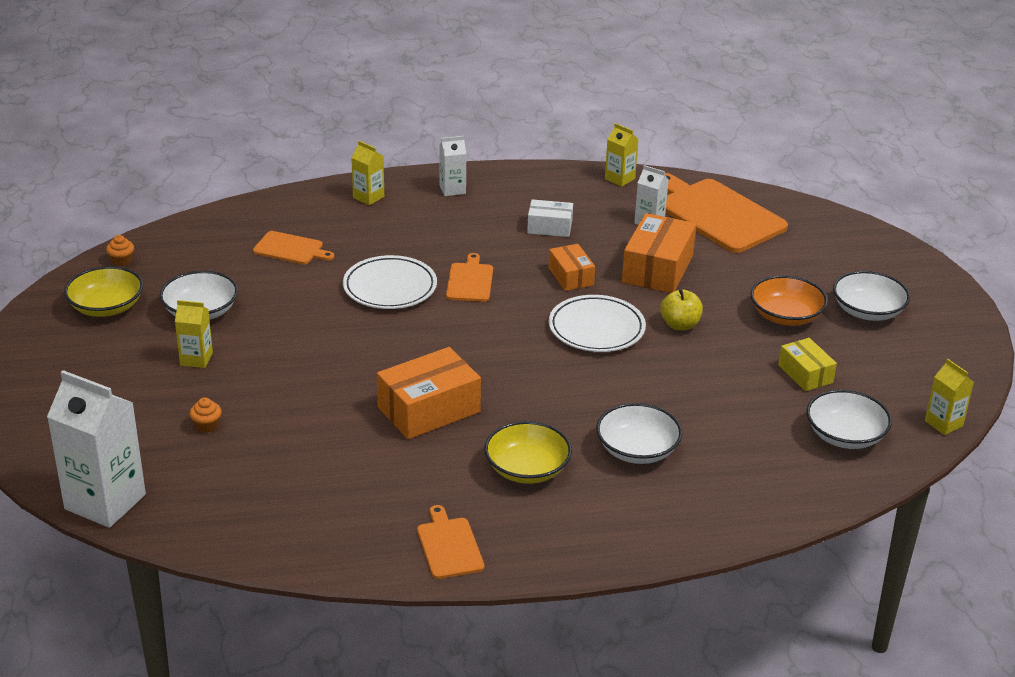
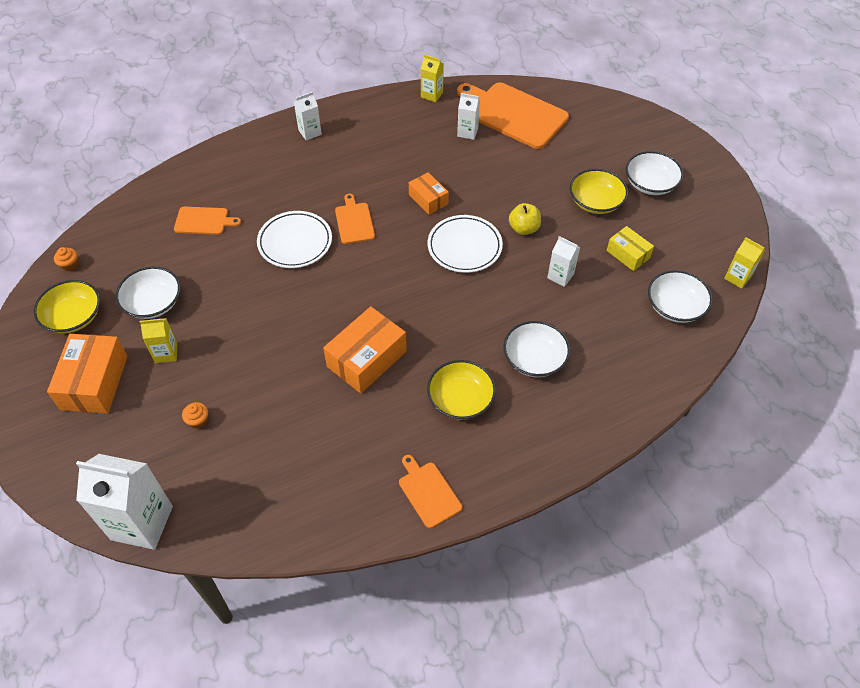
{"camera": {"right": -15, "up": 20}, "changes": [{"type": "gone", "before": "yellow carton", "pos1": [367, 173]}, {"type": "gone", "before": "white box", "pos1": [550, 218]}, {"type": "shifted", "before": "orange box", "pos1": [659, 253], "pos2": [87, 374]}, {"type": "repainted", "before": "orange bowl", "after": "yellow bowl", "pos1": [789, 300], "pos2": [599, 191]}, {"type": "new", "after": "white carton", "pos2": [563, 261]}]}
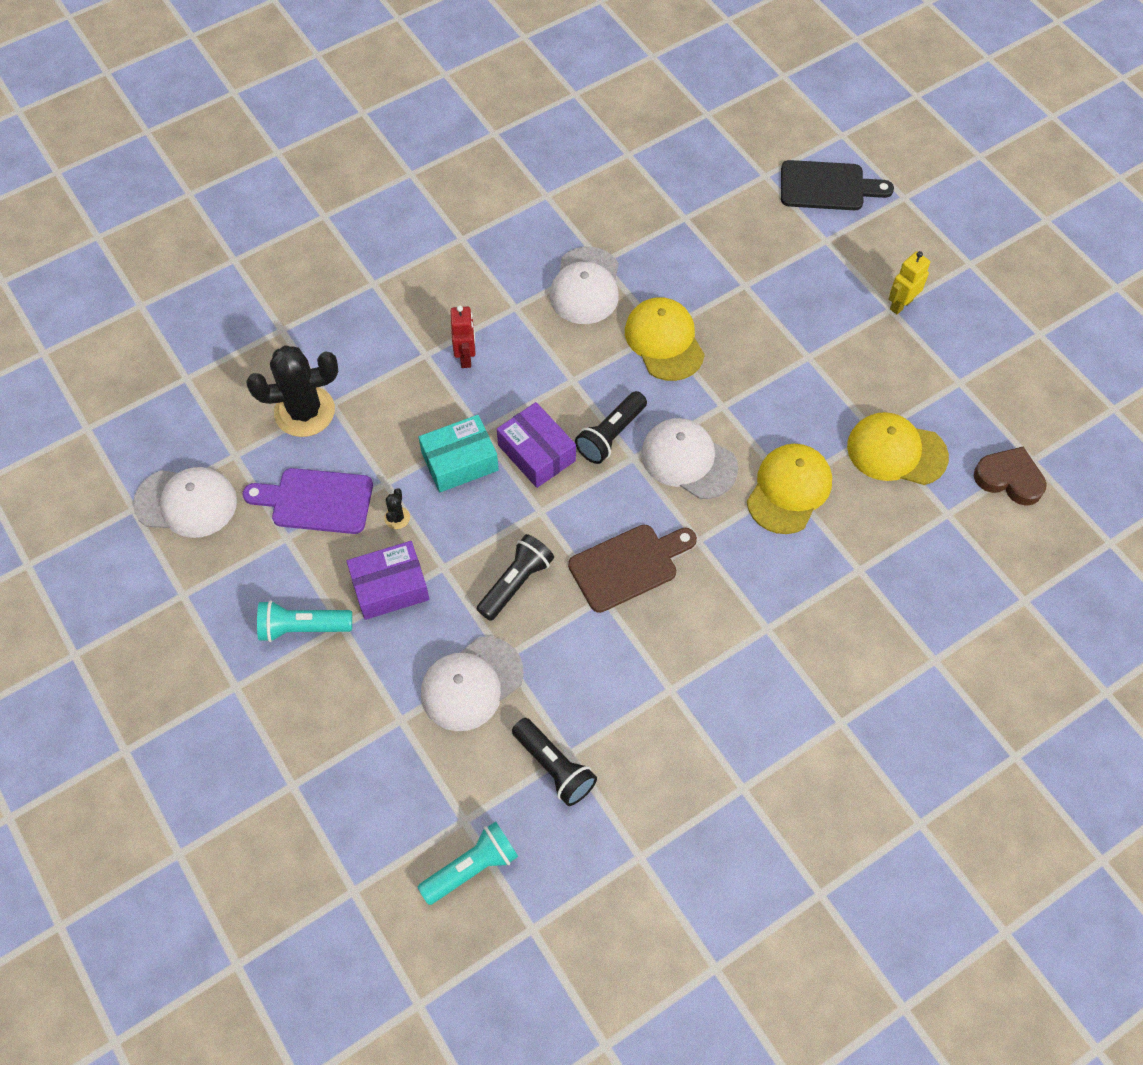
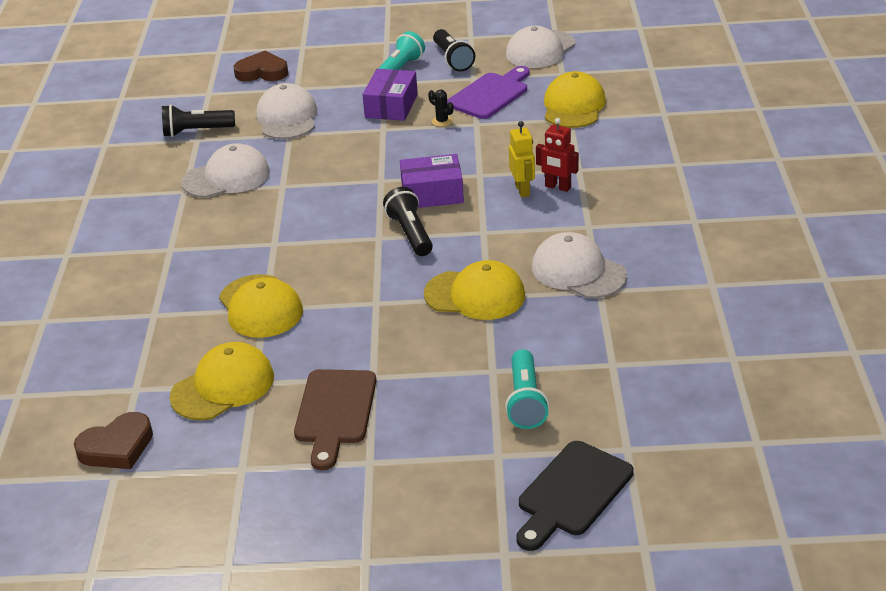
{"camera": {"right": 125, "up": -25}, "changes": [{"type": "shifted", "before": "yellow robot", "pos1": [909, 282], "pos2": [522, 159]}, {"type": "swapped", "before": "black cactus", "after": "yellow cap", "pos1": [292, 391], "pos2": [575, 99]}, {"type": "gone", "before": "turquoise box", "pos1": [459, 453]}, {"type": "shifted", "before": "white cap", "pos1": [689, 458], "pos2": [225, 170]}, {"type": "shifted", "before": "brown cutting board", "pos1": [632, 569], "pos2": [335, 419]}, {"type": "shifted", "before": "black flashlight", "pos1": [515, 577], "pos2": [454, 50]}, {"type": "shifted", "before": "turquoise flashlight", "pos1": [468, 863], "pos2": [527, 389]}, {"type": "new", "after": "brown heart", "pos2": [261, 66]}]}
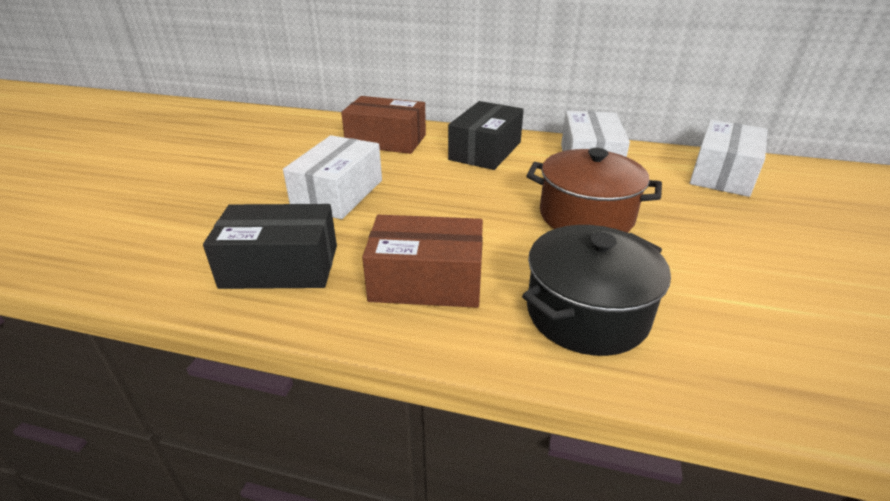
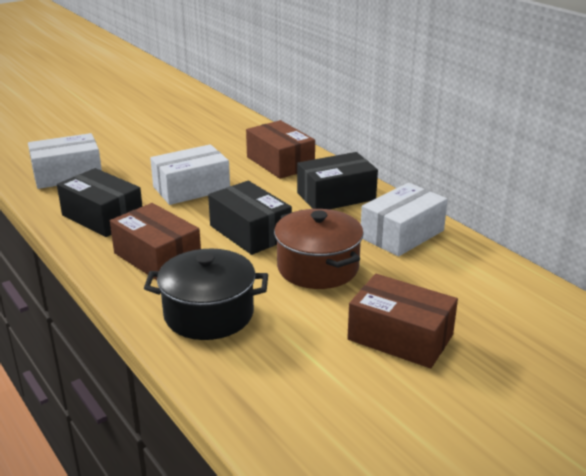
{"camera": {"right": 40, "up": -5}, "changes": [{"type": "shifted", "before": "white box", "pos1": [728, 158], "pos2": [65, 161]}, {"type": "new", "after": "black box", "pos2": [250, 218]}, {"type": "new", "after": "brown box", "pos2": [402, 321]}]}
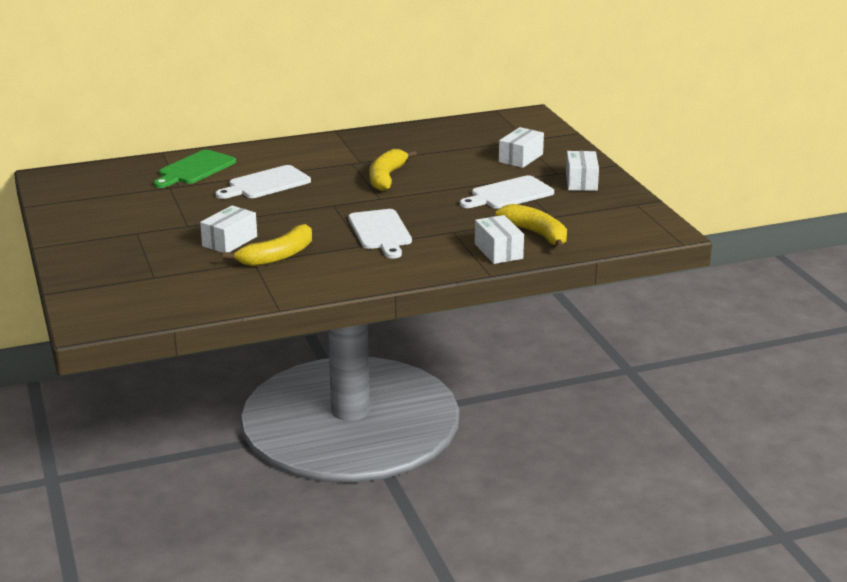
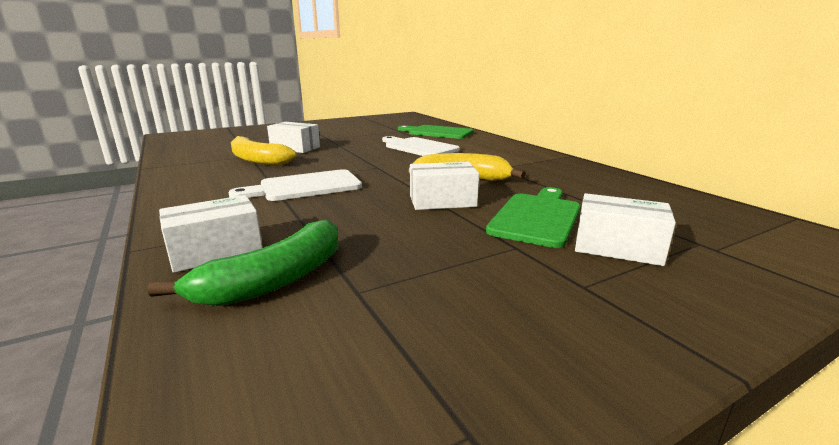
{"camera": {"right": 80, "up": -5}, "changes": [{"type": "shifted", "before": "white box", "pos1": [582, 171], "pos2": [444, 186]}, {"type": "gone", "before": "white cutting board", "pos1": [507, 192]}, {"type": "repainted", "before": "yellow banana", "after": "green banana", "pos1": [531, 227], "pos2": [243, 262]}, {"type": "new", "after": "green cutting board", "pos2": [533, 217]}]}
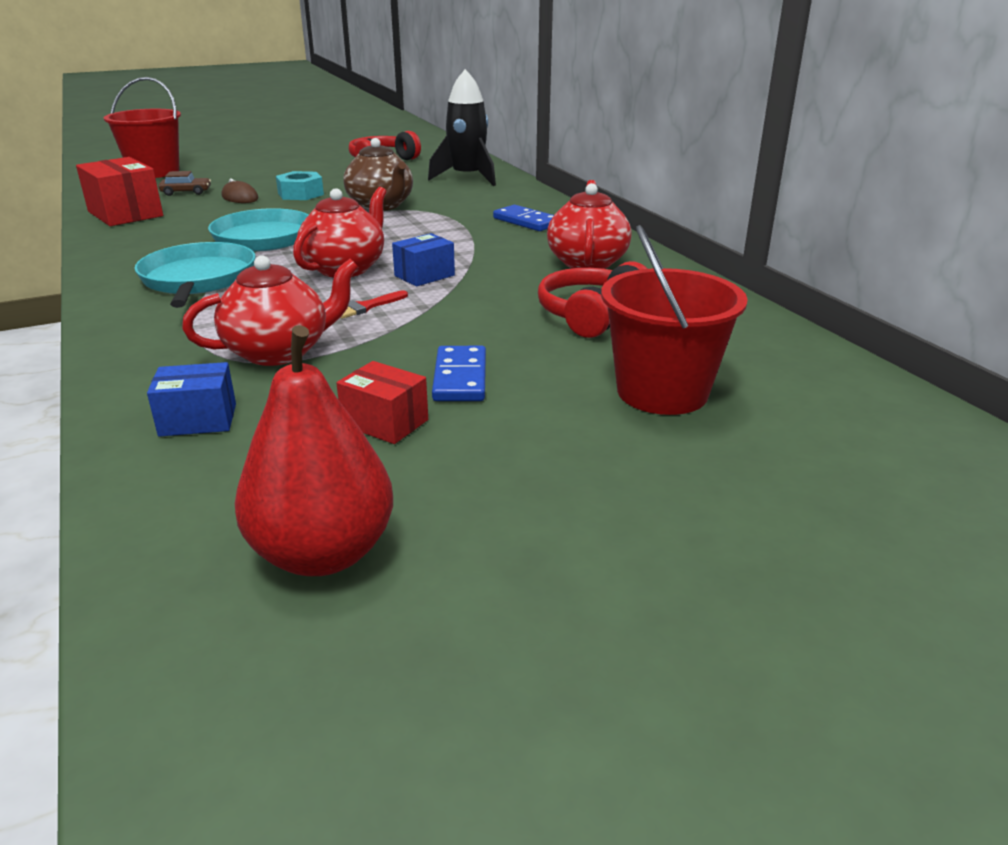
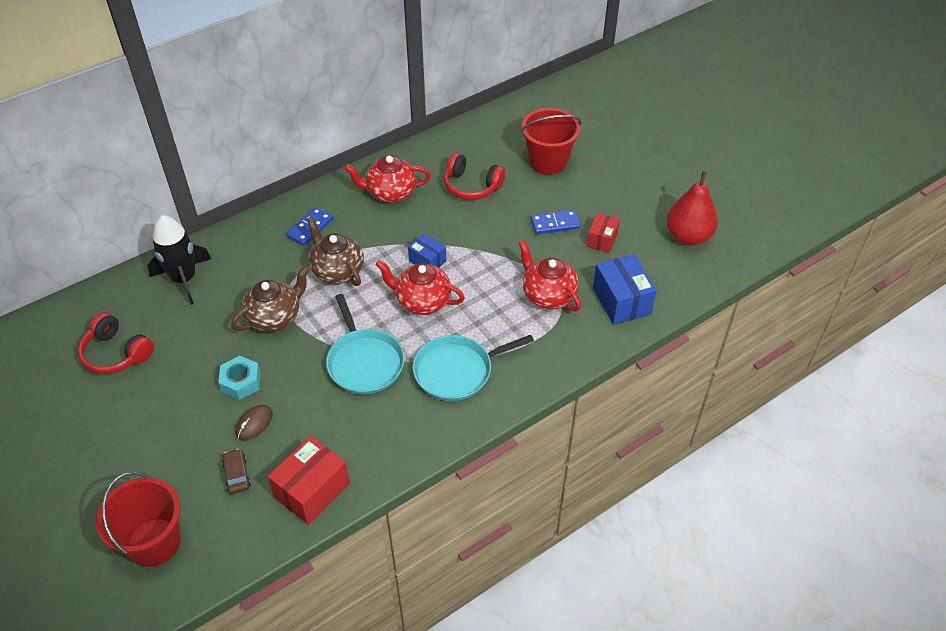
{"camera": {"right": -100, "up": 20}, "changes": [{"type": "gone", "before": "red brush", "pos1": [374, 304]}, {"type": "scaled", "before": "blue box", "pos1": [191, 399], "pos2": [625, 289], "scale": 1.67}, {"type": "new", "after": "brown teapot", "pos2": [335, 251]}]}
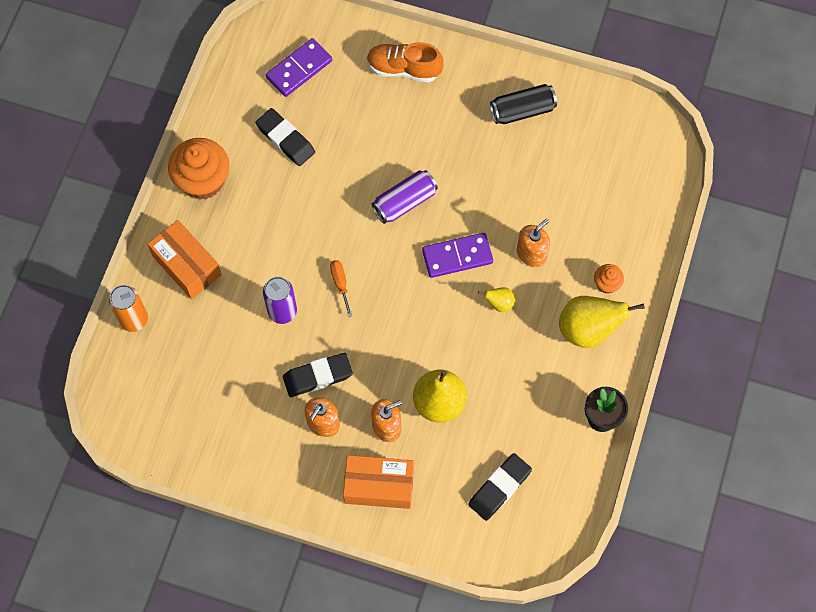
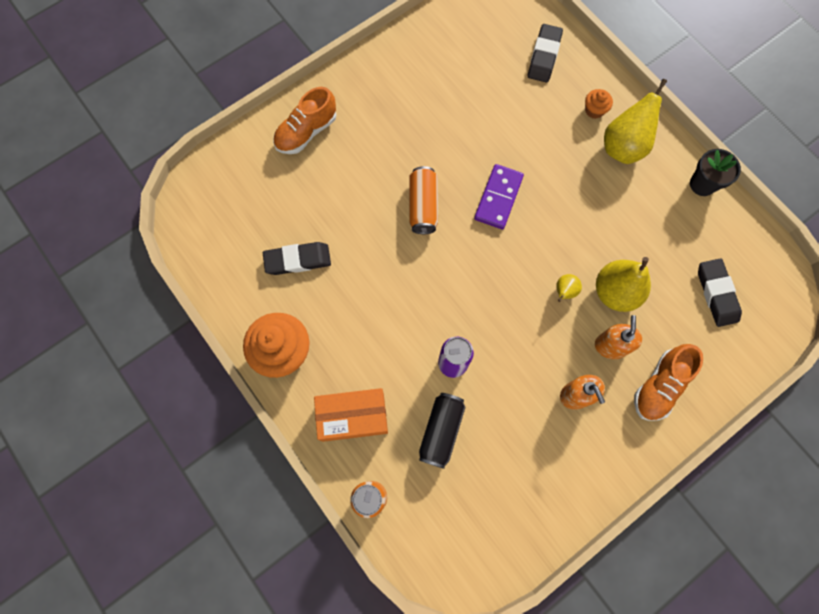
{"camera": {"right": -55, "up": 5}, "changes": [{"type": "gone", "before": "purple domino", "pos1": [299, 67]}, {"type": "shifted", "before": "black can", "pos1": [523, 104], "pos2": [442, 431]}, {"type": "repainted", "before": "purple can", "after": "orange can", "pos1": [404, 197], "pos2": [424, 200]}, {"type": "gone", "before": "orange soap dispenser", "pos1": [533, 243]}, {"type": "gone", "before": "orange screwdriver", "pos1": [341, 288]}, {"type": "shifted", "before": "yellow pear", "pos1": [496, 299], "pos2": [569, 288]}, {"type": "shifted", "before": "black eraser", "pos1": [318, 375], "pos2": [545, 53]}, {"type": "swapped", "before": "orange box", "after": "orange shoe", "pos1": [378, 482], "pos2": [668, 382]}]}
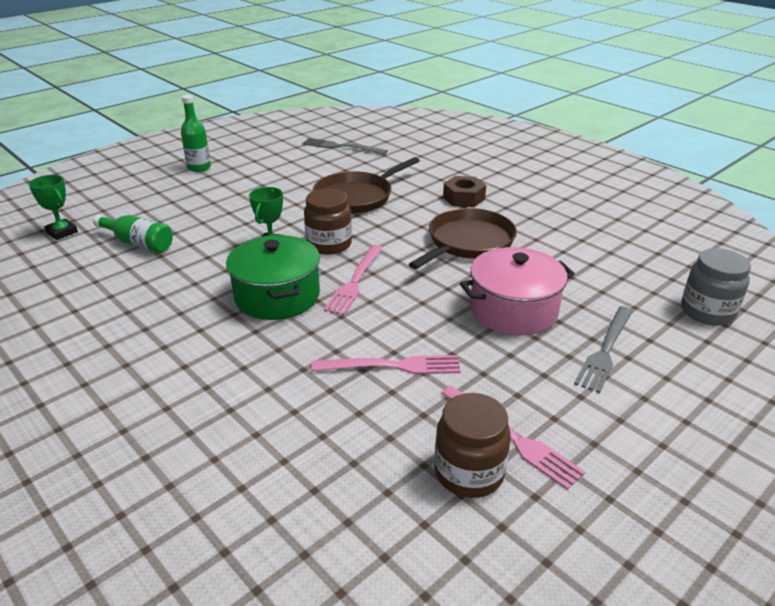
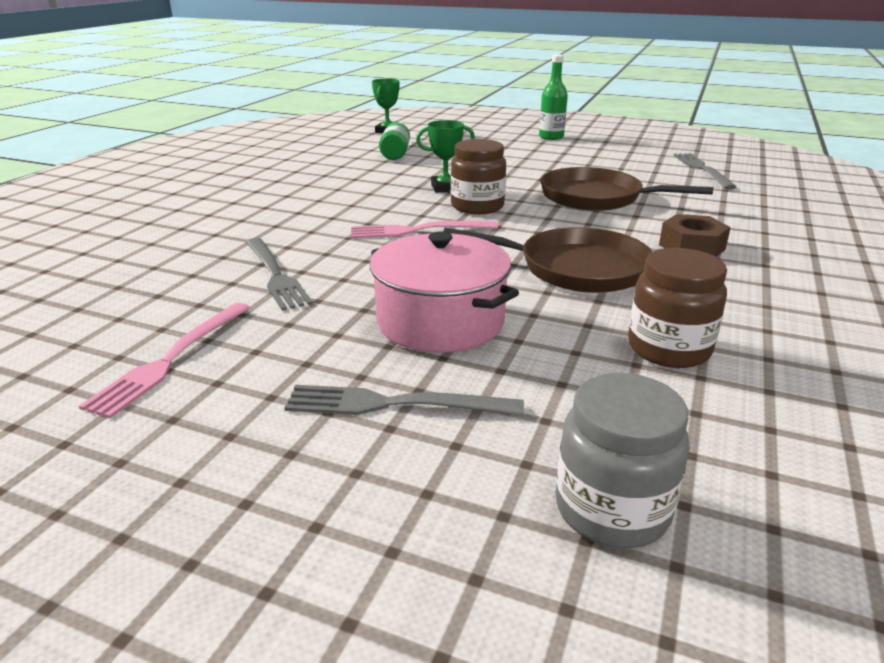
{"camera": {"right": 65, "up": -5}, "changes": [{"type": "gone", "before": "green pot", "pos1": [273, 277]}, {"type": "repainted", "before": "pink fork", "after": "grey fork", "pos1": [386, 364], "pos2": [279, 274]}, {"type": "shifted", "before": "brown jar", "pos1": [473, 445], "pos2": [677, 308]}]}
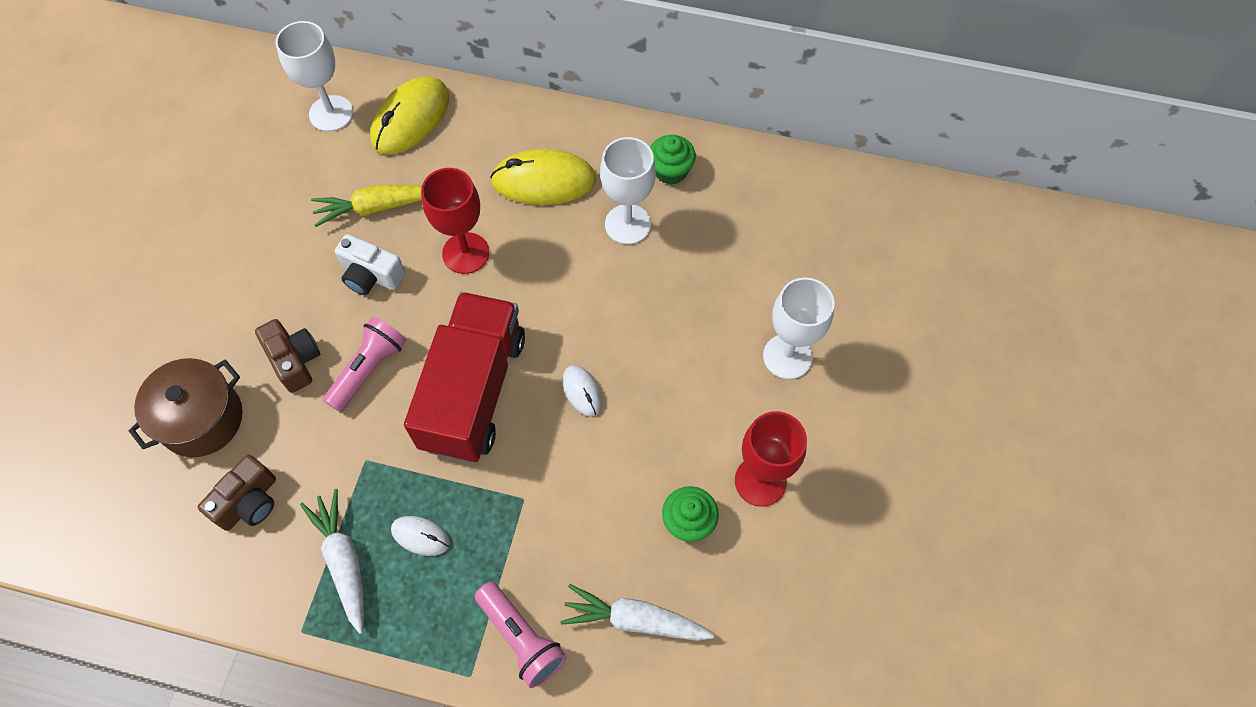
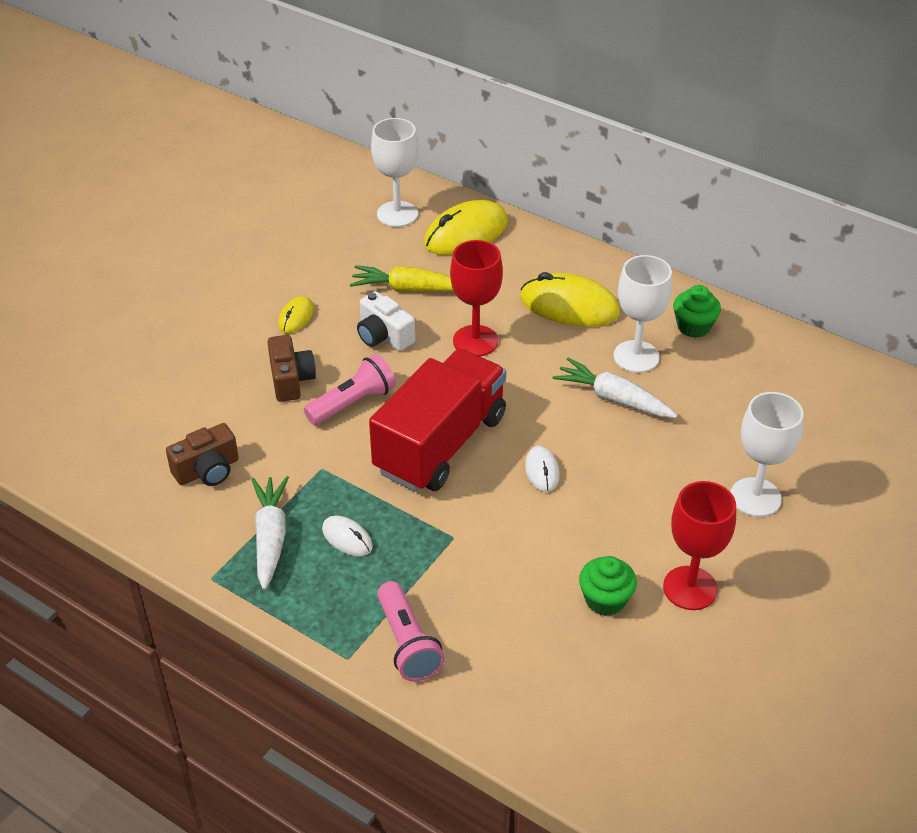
{"camera": {"right": 20, "up": -20}, "changes": [{"type": "gone", "before": "brown pot", "pos1": [186, 407]}, {"type": "shifted", "before": "white carrot", "pos1": [637, 612], "pos2": [615, 387]}, {"type": "new", "after": "yellow mouse", "pos2": [296, 314]}]}
